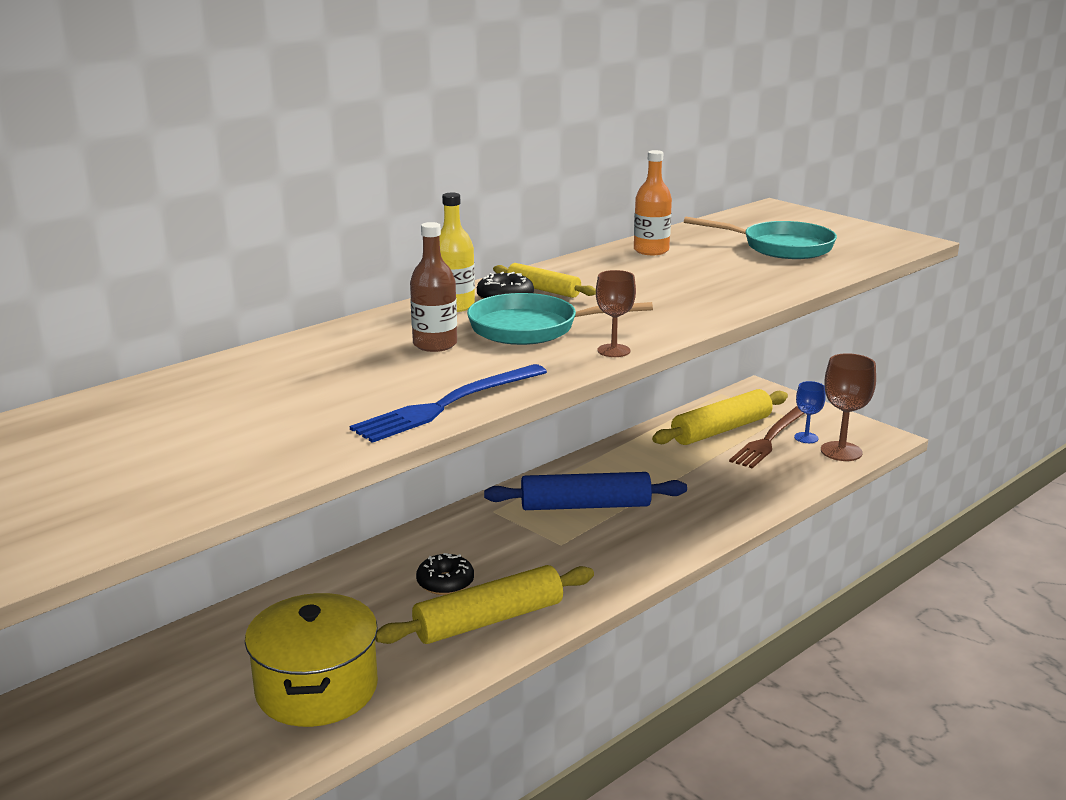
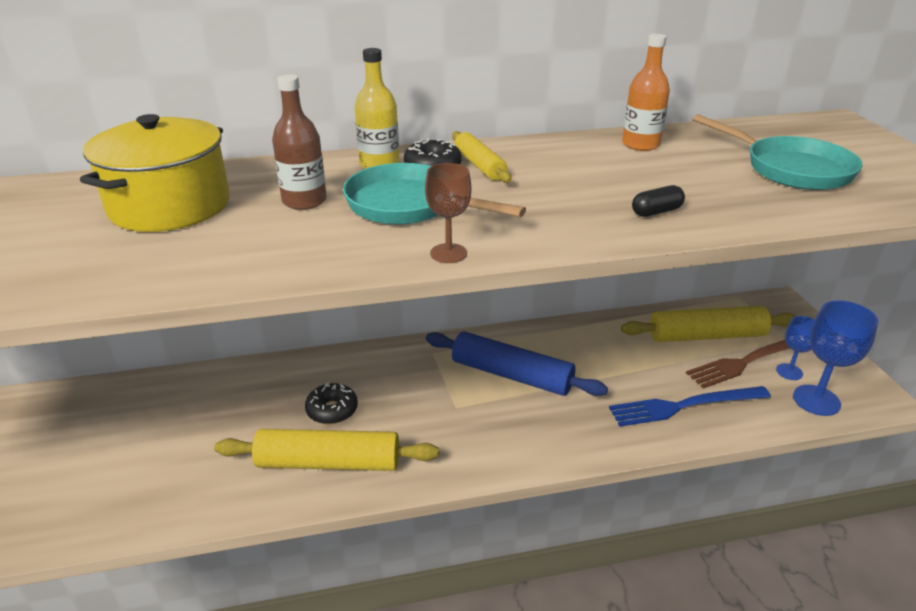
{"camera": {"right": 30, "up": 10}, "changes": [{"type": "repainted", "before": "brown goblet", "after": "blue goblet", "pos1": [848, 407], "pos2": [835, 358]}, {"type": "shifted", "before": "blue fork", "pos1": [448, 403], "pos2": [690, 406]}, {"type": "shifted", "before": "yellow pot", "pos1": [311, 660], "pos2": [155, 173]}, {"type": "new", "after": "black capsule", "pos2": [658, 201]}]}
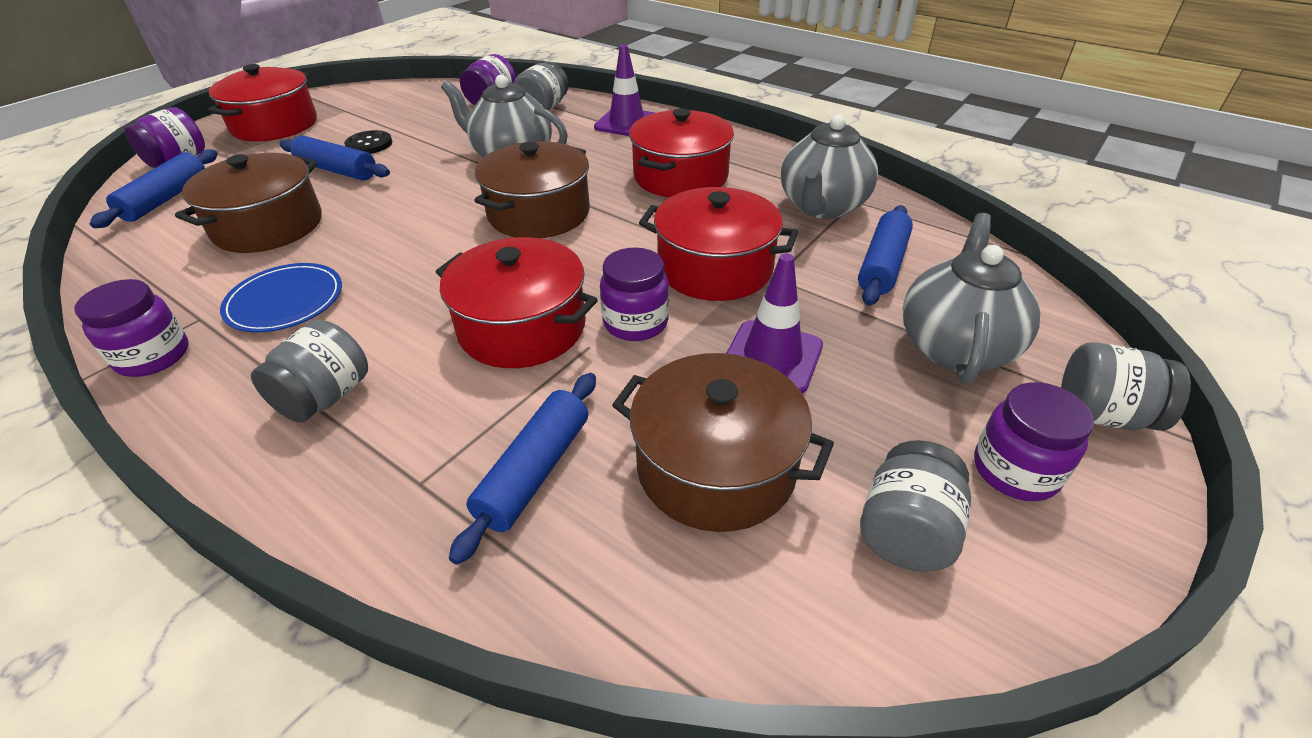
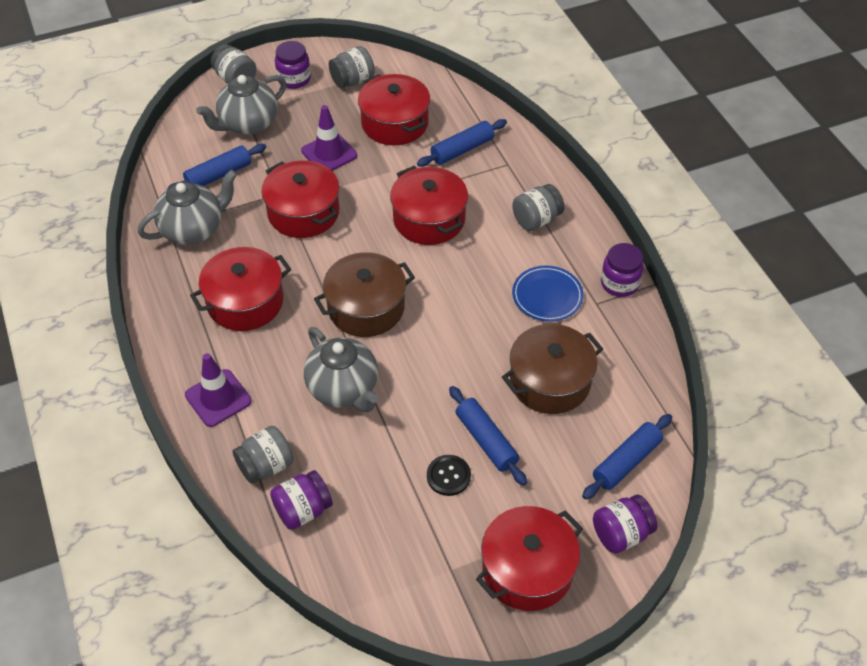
{"camera": {"right": -150, "up": 10}, "changes": [{"type": "gone", "before": "purple jar", "pos1": [634, 294]}, {"type": "repainted", "before": "brown pot", "after": "red pot", "pos1": [723, 442], "pos2": [394, 109]}]}
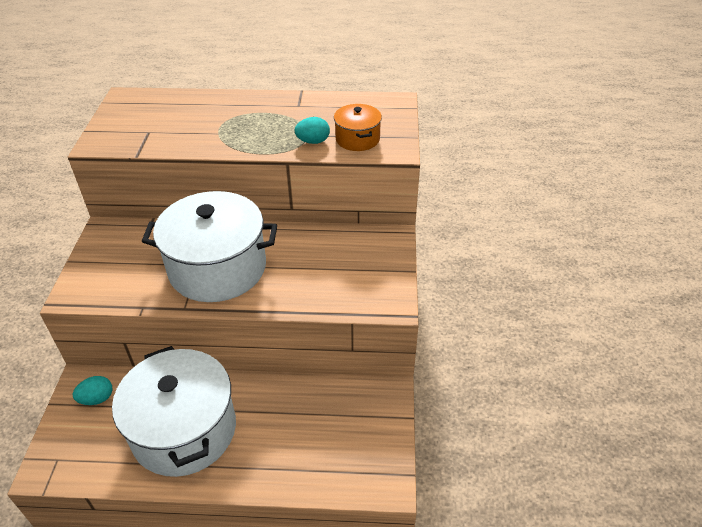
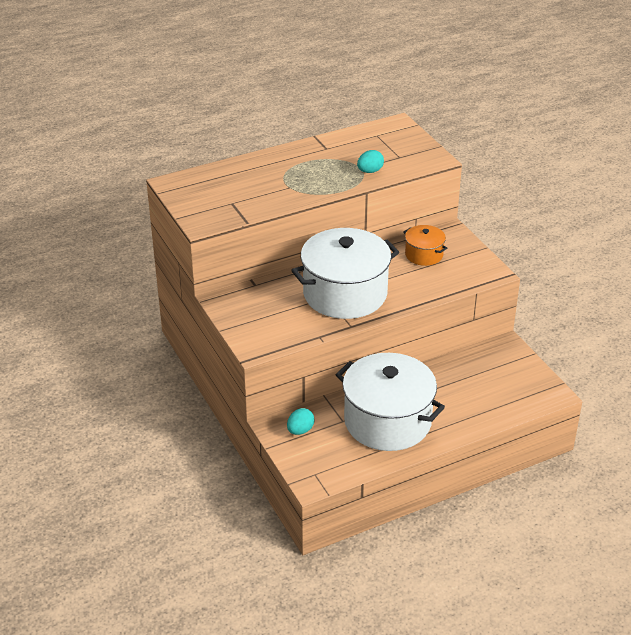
{"camera": {"right": -30, "up": -5}, "changes": [{"type": "shifted", "before": "orange pot", "pos1": [358, 127], "pos2": [425, 245]}]}
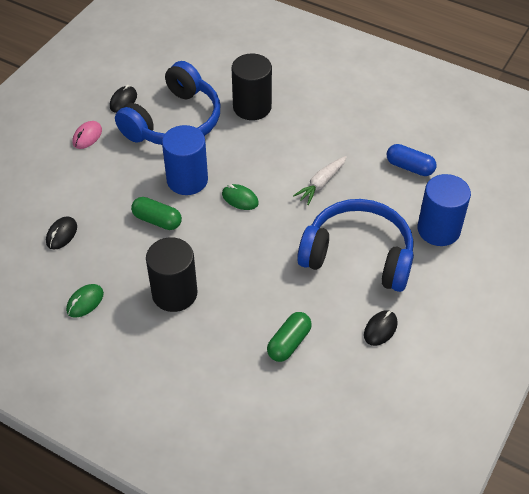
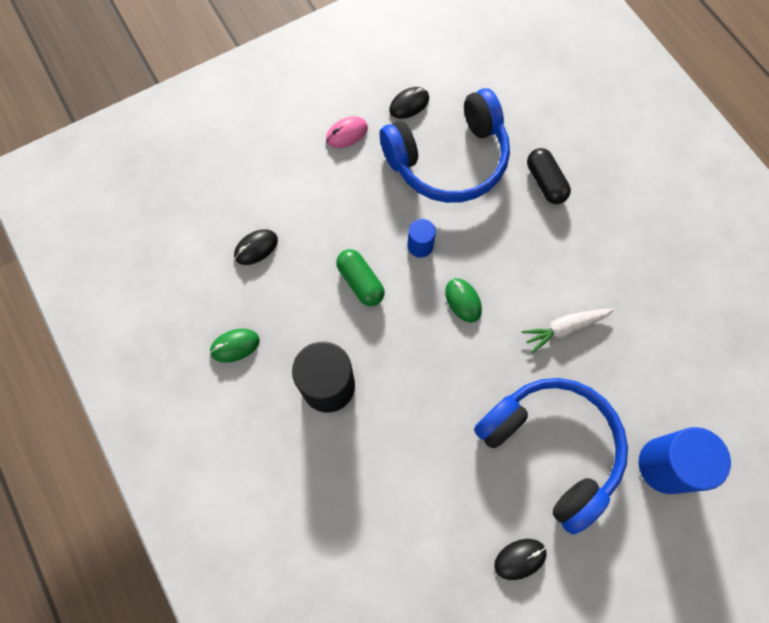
{"camera": {"right": 30, "up": 20}, "changes": [{"type": "swapped", "before": "black cylinder", "after": "black capsule", "pos1": [252, 86], "pos2": [549, 176]}, {"type": "scaled", "before": "blue cylinder", "pos1": [185, 160], "pos2": [421, 238], "scale": 0.52}, {"type": "gone", "before": "blue capsule", "pos1": [412, 160]}, {"type": "gone", "before": "green capsule", "pos1": [289, 337]}]}
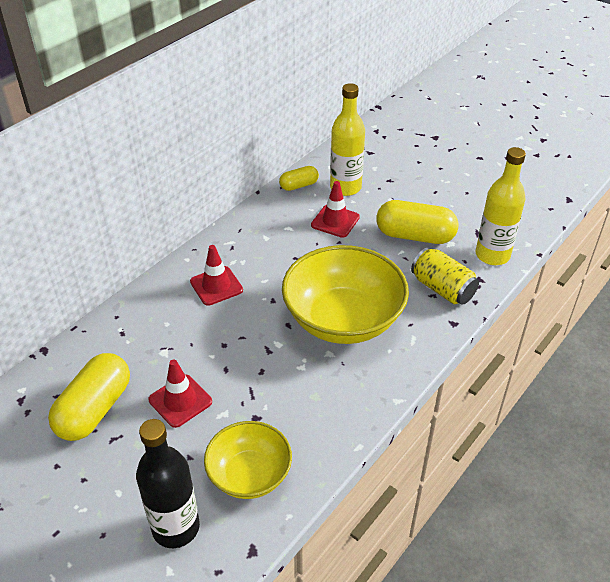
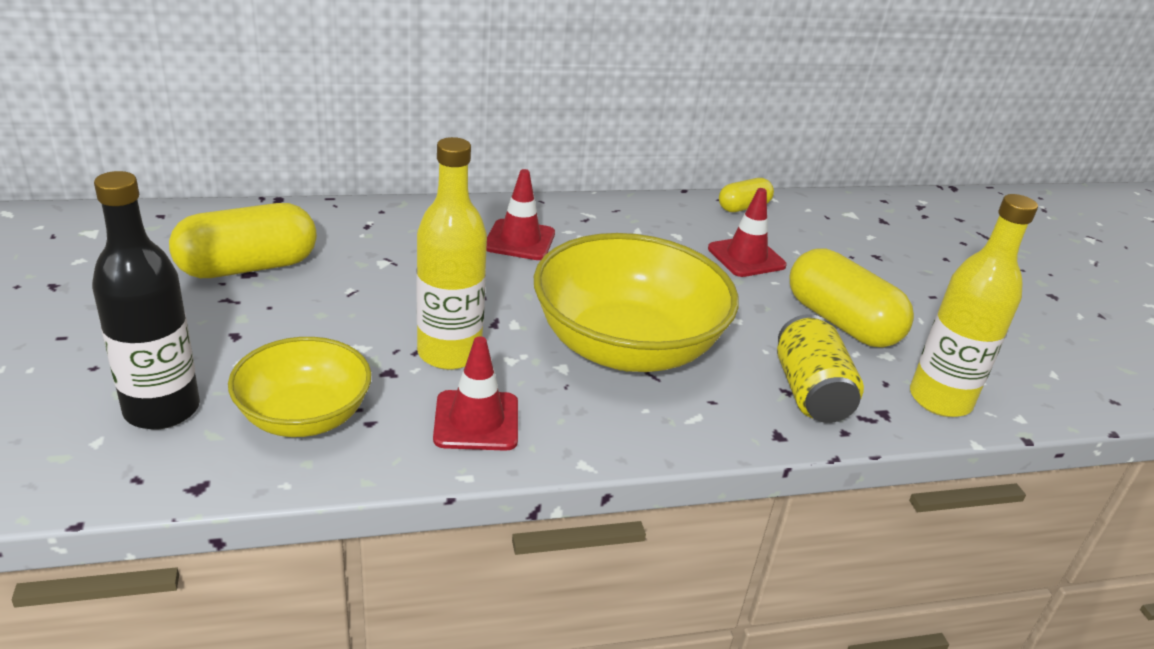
{"camera": {"right": 35, "up": -10}, "changes": [{"type": "shifted", "before": "yellow bottle", "pos1": [347, 139], "pos2": [452, 253]}, {"type": "rotated", "before": "yellow capsule", "pos1": [299, 178], "pos2": [746, 195], "turn": -45}, {"type": "shifted", "before": "red traffic cone", "pos1": [180, 393], "pos2": [475, 393]}]}
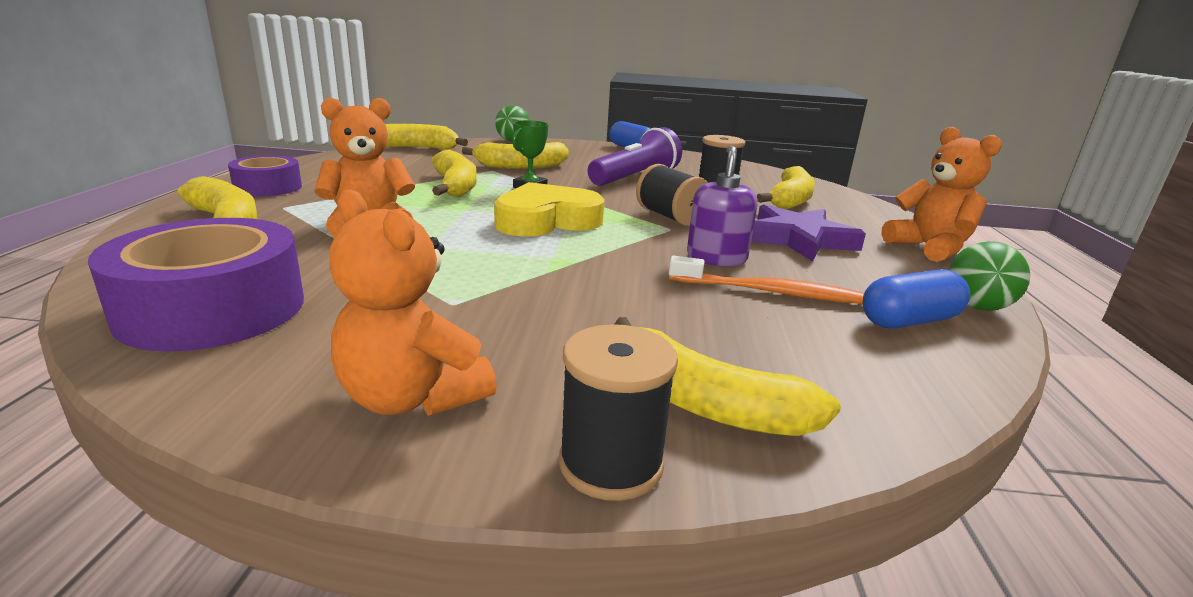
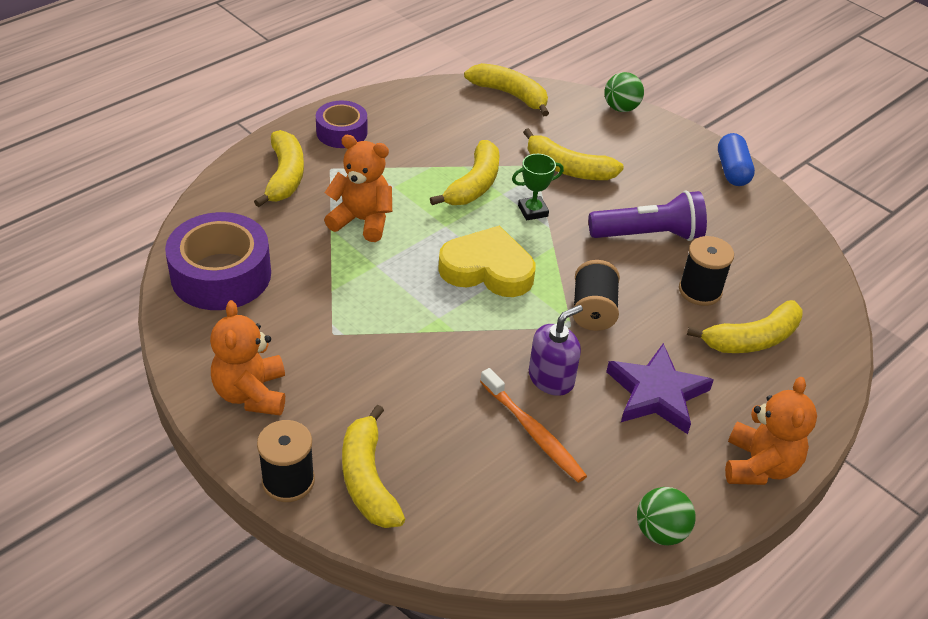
{"camera": {"right": 40, "up": 20}, "changes": [{"type": "gone", "before": "blue capsule", "pos1": [916, 298]}]}
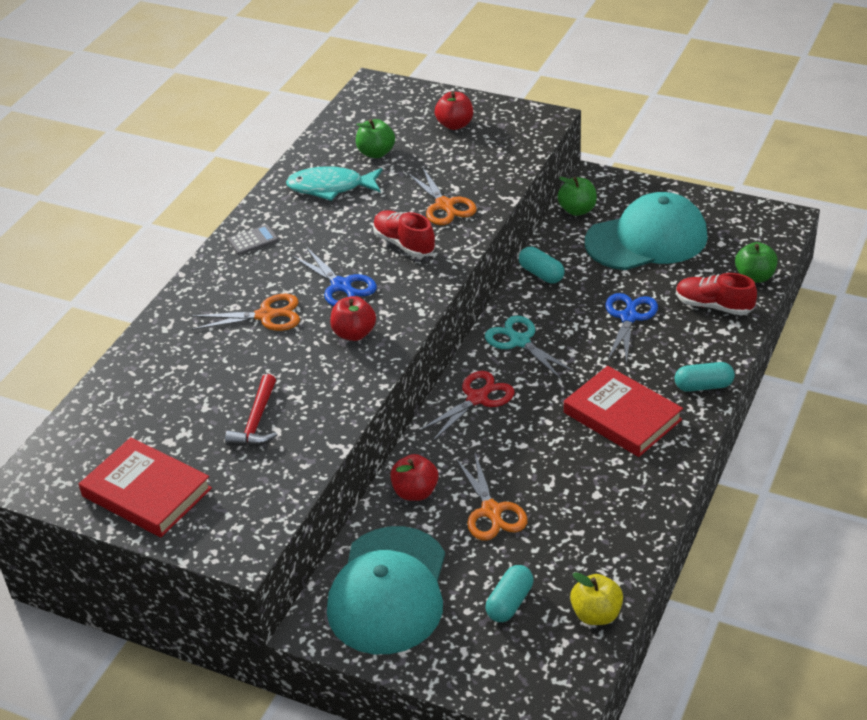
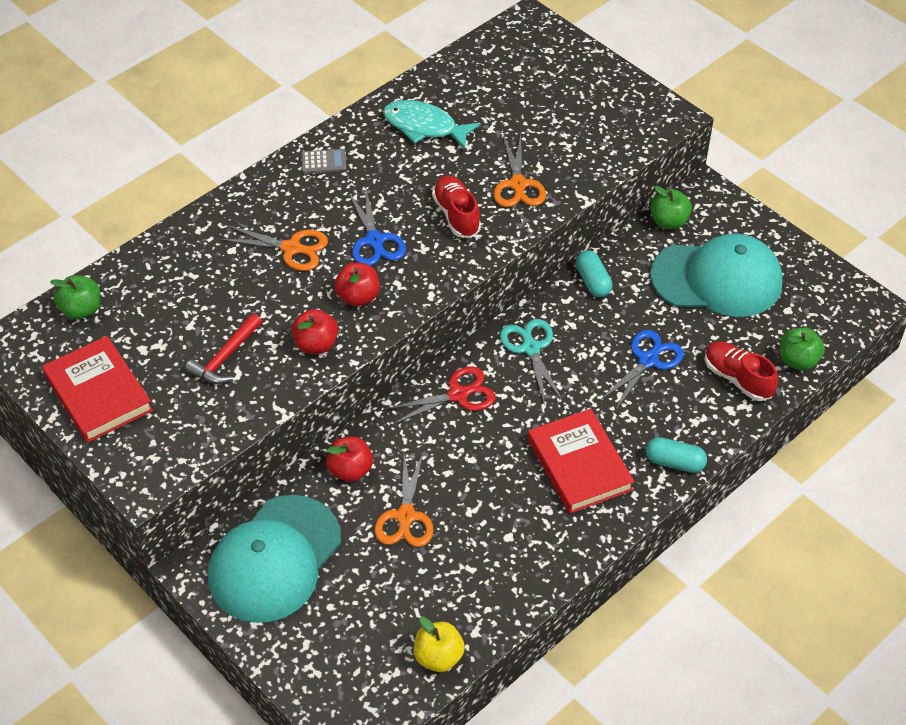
{"camera": {"right": 20, "up": 10}, "changes": [{"type": "shifted", "before": "red apple", "pos1": [454, 111], "pos2": [314, 331]}, {"type": "shifted", "before": "green apple", "pos1": [375, 138], "pos2": [75, 297]}, {"type": "gone", "before": "turquoise capsule", "pos1": [509, 593]}]}
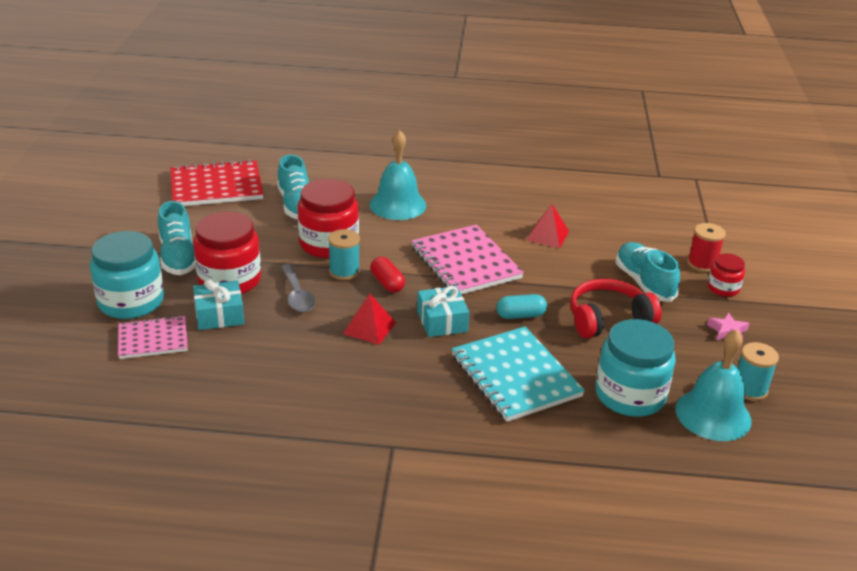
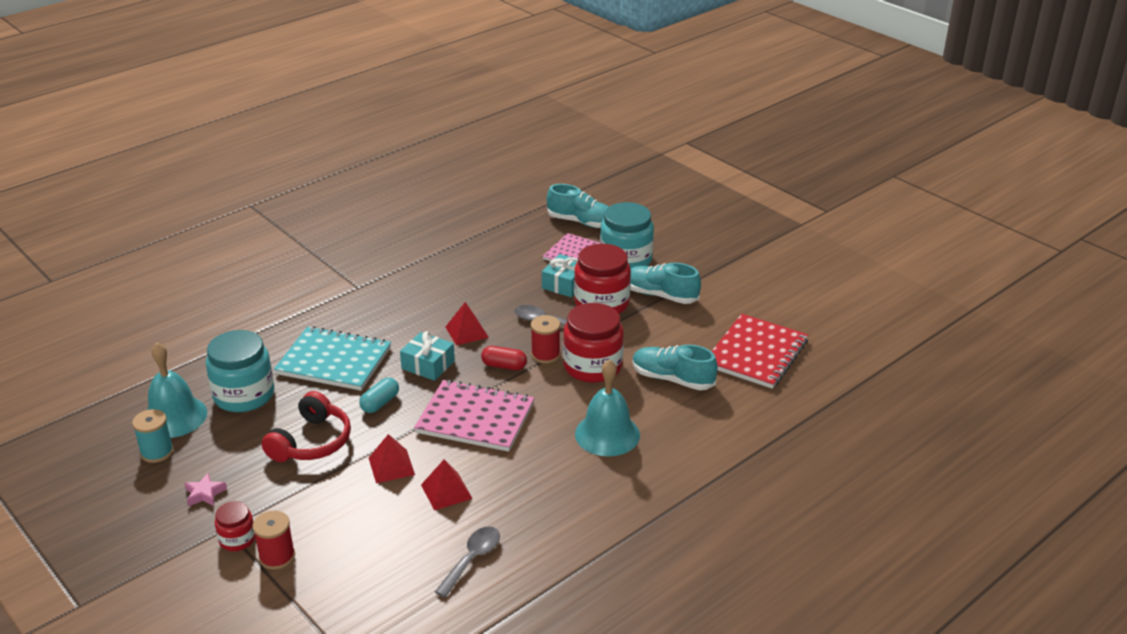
{"camera": {"right": 135, "up": 0}, "changes": [{"type": "repainted", "before": "turquoise spool", "after": "red spool", "pos1": [344, 254], "pos2": [545, 339]}, {"type": "shifted", "before": "turquoise shoe", "pos1": [648, 272], "pos2": [578, 206]}, {"type": "new", "after": "red pyramid", "pos2": [392, 458]}, {"type": "new", "after": "grey spoon", "pos2": [467, 562]}]}
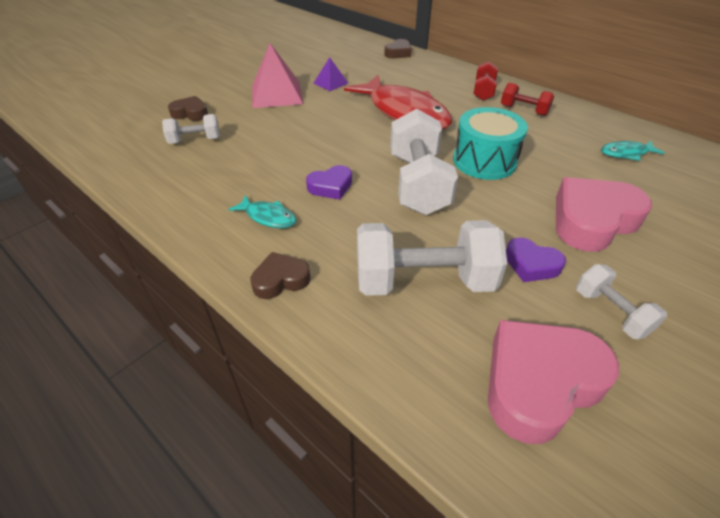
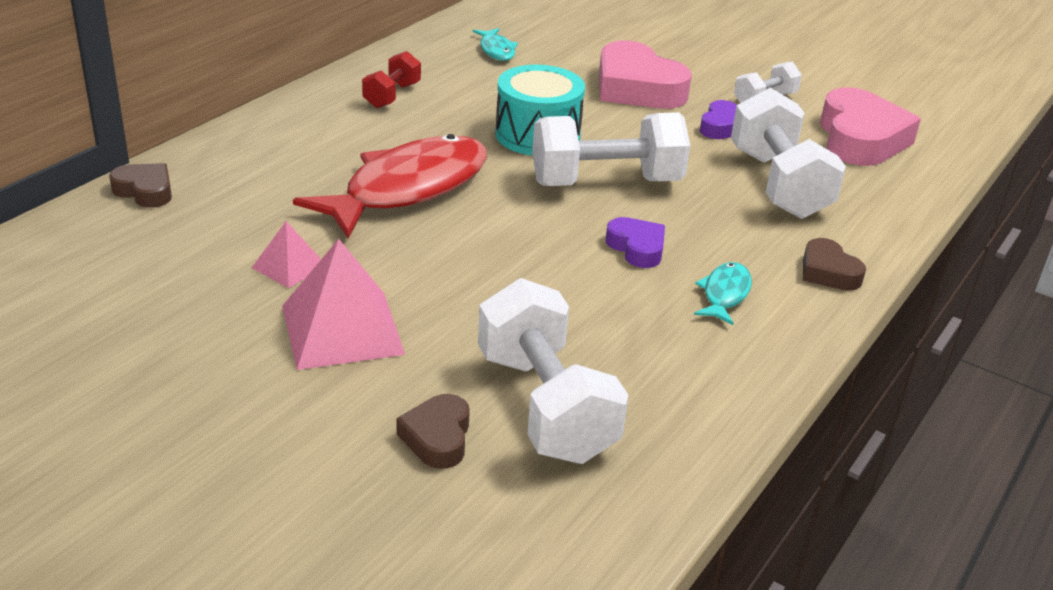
{"camera": {"right": -100, "up": -10}, "changes": [{"type": "repainted", "before": "purple pyramid", "after": "pink pyramid", "pos1": [330, 74], "pos2": [286, 254]}, {"type": "gone", "before": "red dumbbell", "pos1": [486, 81]}, {"type": "scaled", "before": "white dumbbell", "pos1": [191, 129], "pos2": [553, 371], "scale": 1.89}, {"type": "rotated", "before": "pink heart", "pos1": [553, 382], "pos2": [870, 126], "turn": -135}]}
